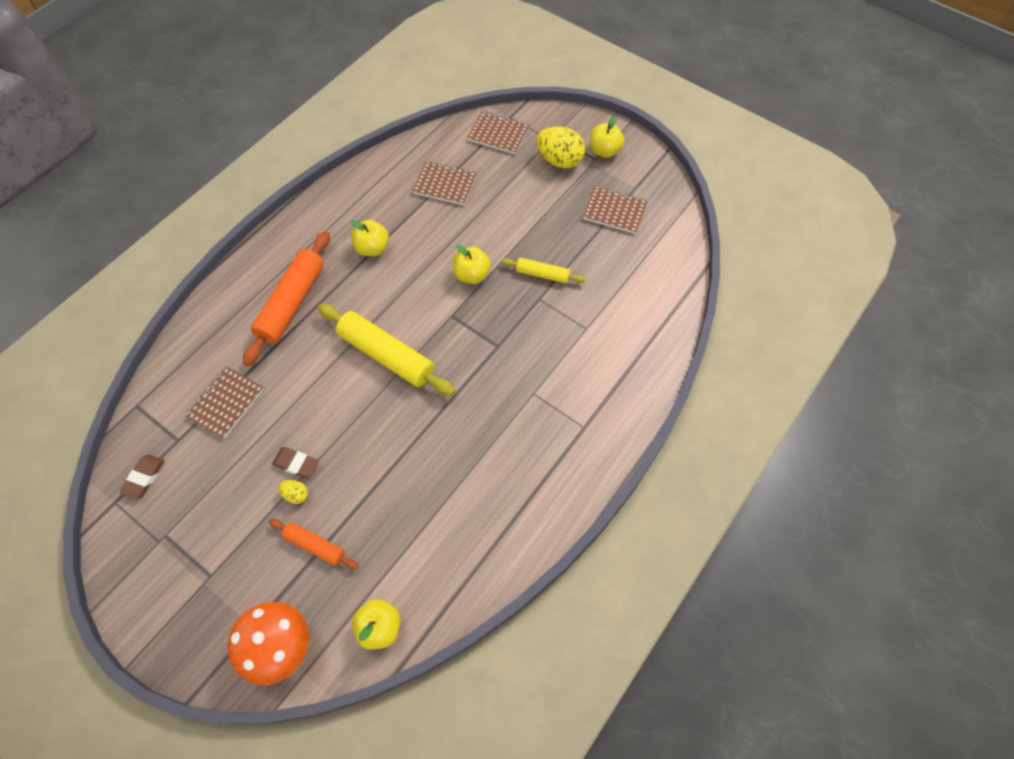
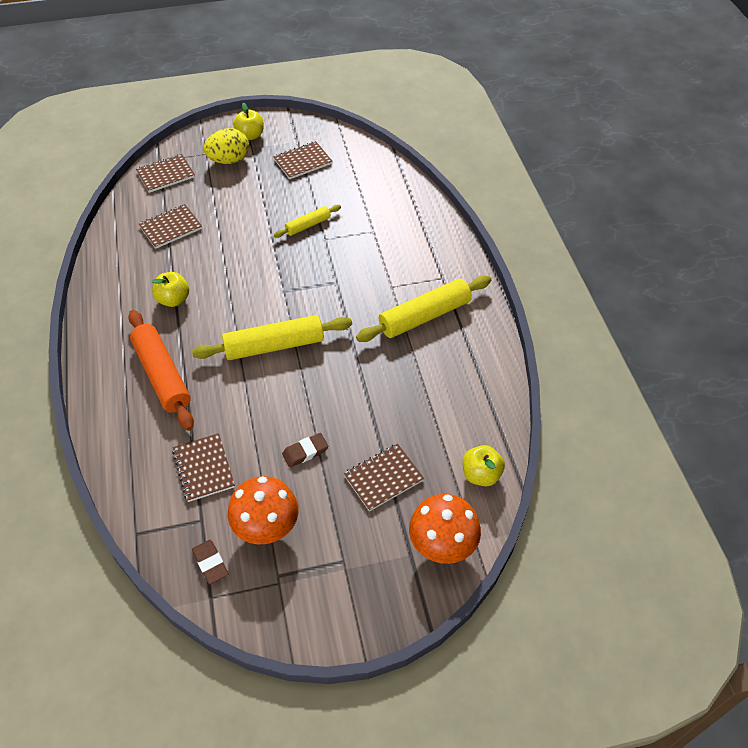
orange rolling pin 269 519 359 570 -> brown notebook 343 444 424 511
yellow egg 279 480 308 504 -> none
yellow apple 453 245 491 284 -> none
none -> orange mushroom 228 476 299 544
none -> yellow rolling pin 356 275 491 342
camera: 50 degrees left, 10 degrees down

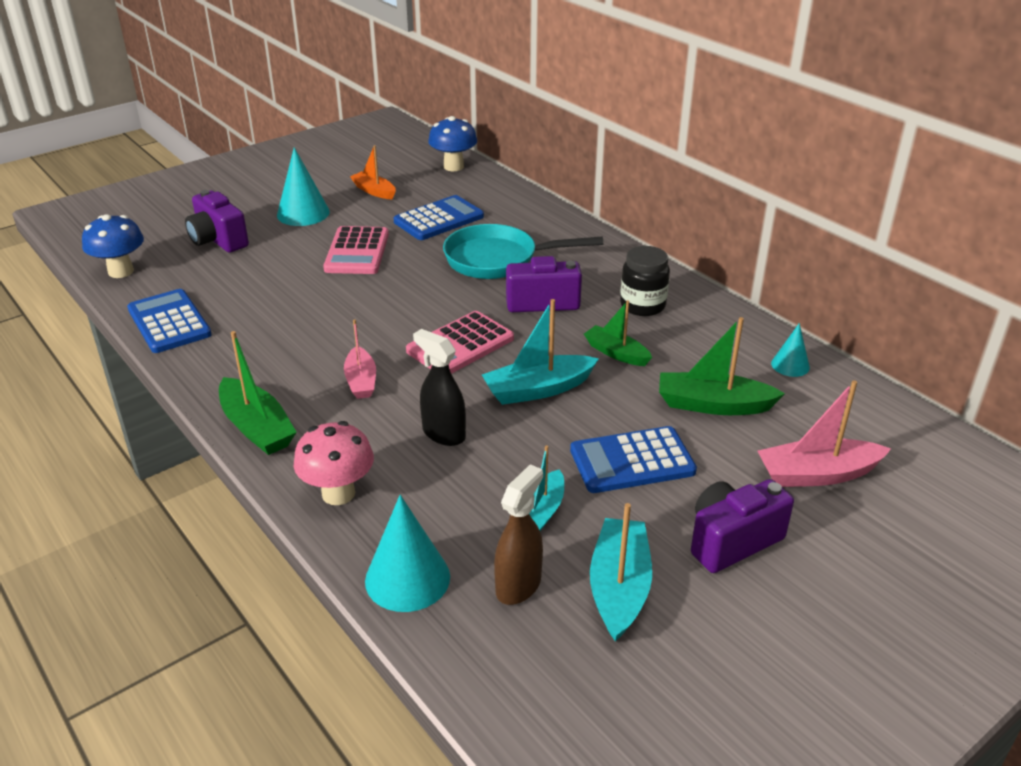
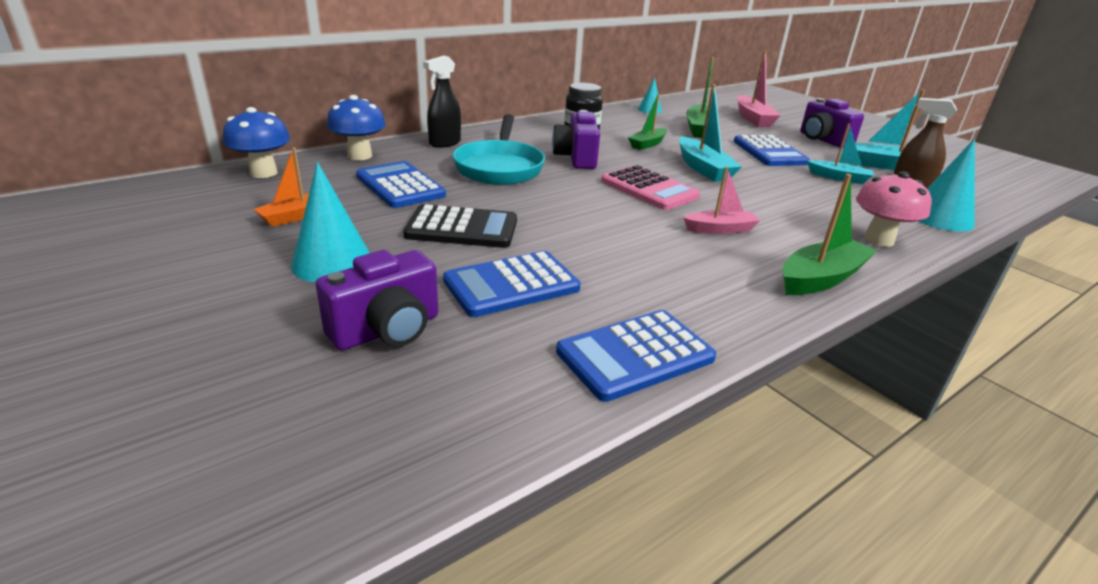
blue mushroom 82 214 144 278 -> blue mushroom 327 95 386 160, moved
pink calculator 323 226 389 274 -> black calculator 403 204 517 248
black spray bottle 413 329 466 446 -> black spray bottle 423 55 461 148, moved
none -> blue calculator 443 251 581 317
camera: 90 degrees left, 5 degrees down

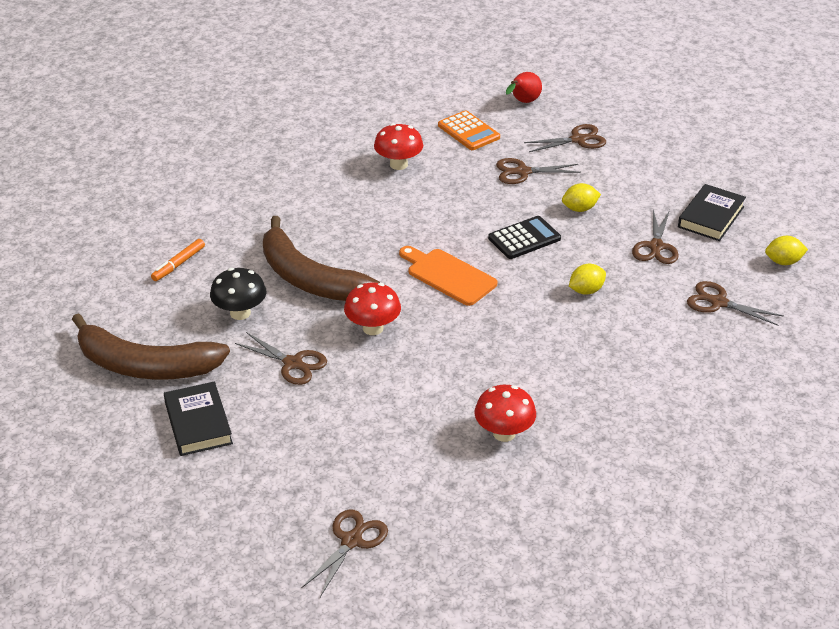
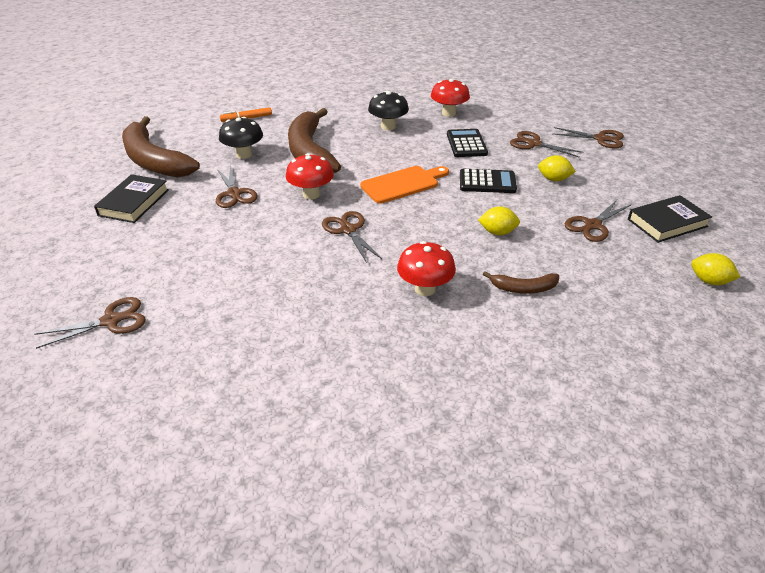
orange cutting board 399 246 497 306 -> orange cutting board 360 166 449 204, 75 degrees clockwise
orange calculator 438 110 500 150 -> none
red mushroom 474 385 536 442 -> red mushroom 397 241 456 296, moved
red pear 506 72 542 103 -> none
brown scissors 687 281 784 326 -> brown scissors 322 211 382 263, moved
none -> black mushroom 368 91 409 130
none -> black calculator 447 129 488 157
none -> brown banana 483 271 559 294
camera: 35 degrees right, 0 degrees up

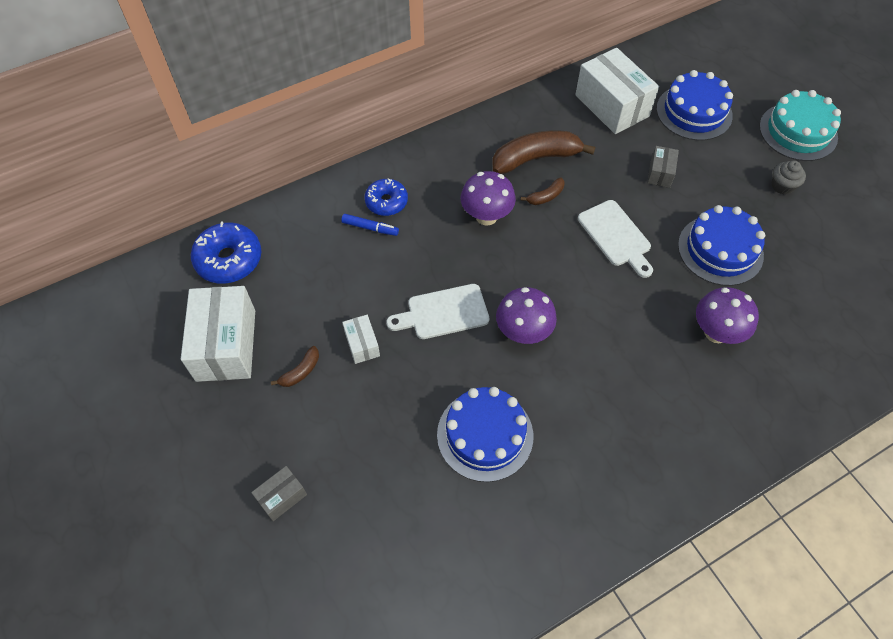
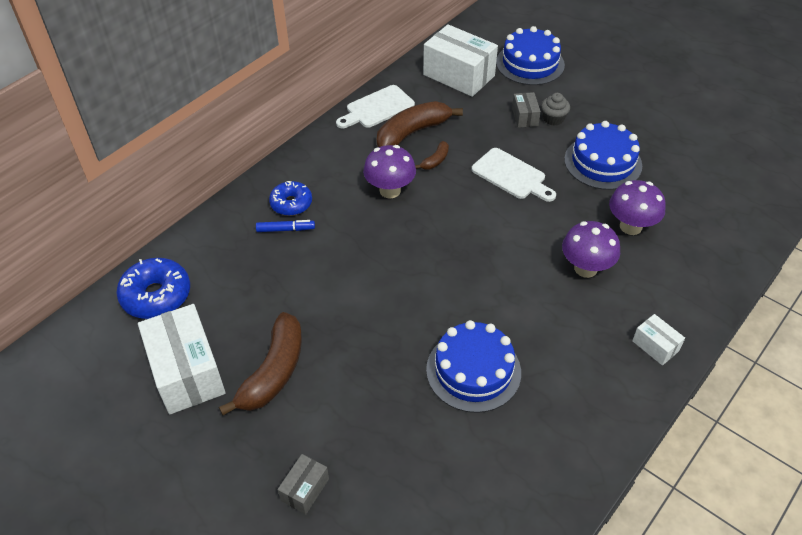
brown banana 271 346 319 387 -> brown banana 219 312 302 415, x2.14
white box 342 315 380 364 -> white box 632 314 685 365, moved
white cutting board 386 284 490 339 -> white cutting board 336 85 415 129, moved
purple mushroom 496 287 557 344 -> purple mushroom 562 221 620 278, moved
turquoise cake 759 90 841 161 -> none
grey cupcake 772 161 806 195 -> grey cupcake 541 93 570 126, moved
camera: 20 degrees left, 10 degrees down

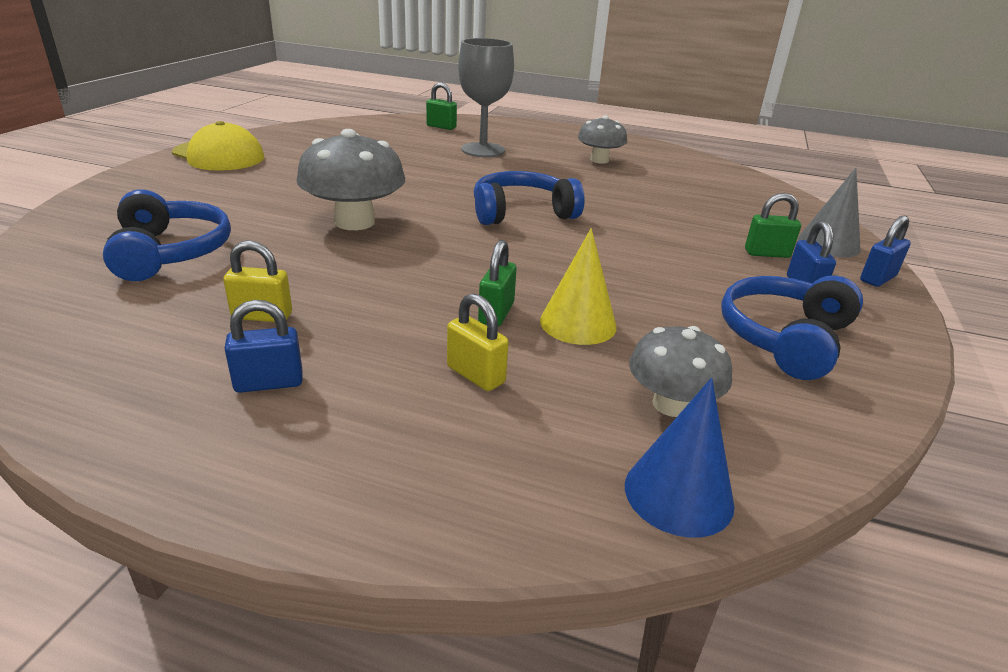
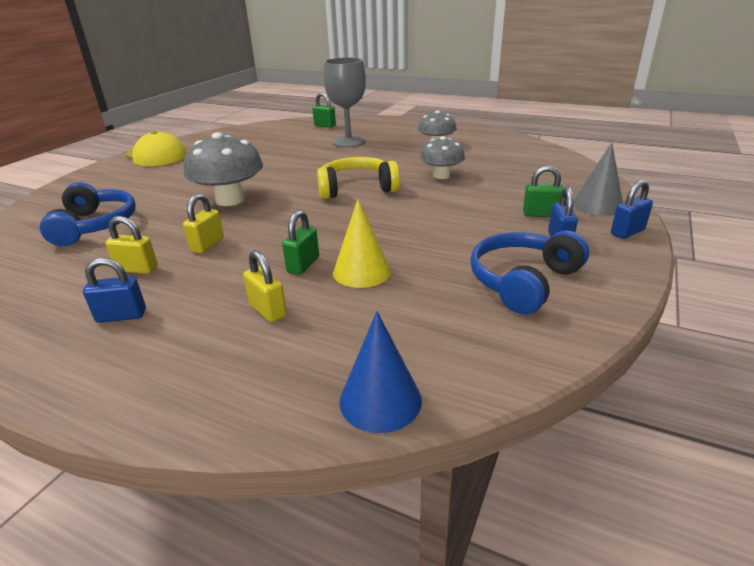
blue headphones 474 171 585 225 -> yellow headphones 317 157 400 199
grey mushroom 629 326 732 417 -> grey mushroom 420 136 465 179, moved
none -> yellow padlock 183 193 224 253
camera: 10 degrees right, 0 degrees up

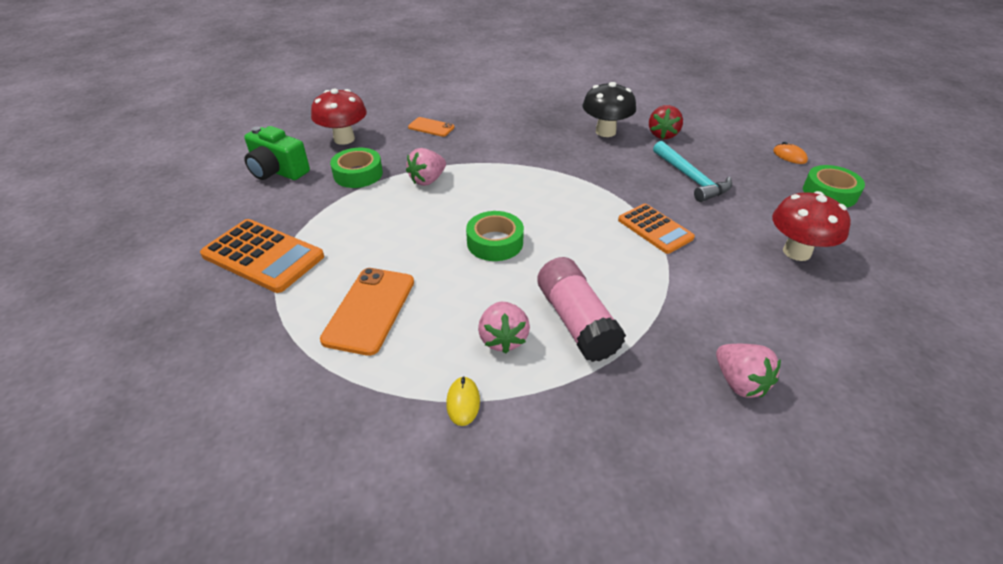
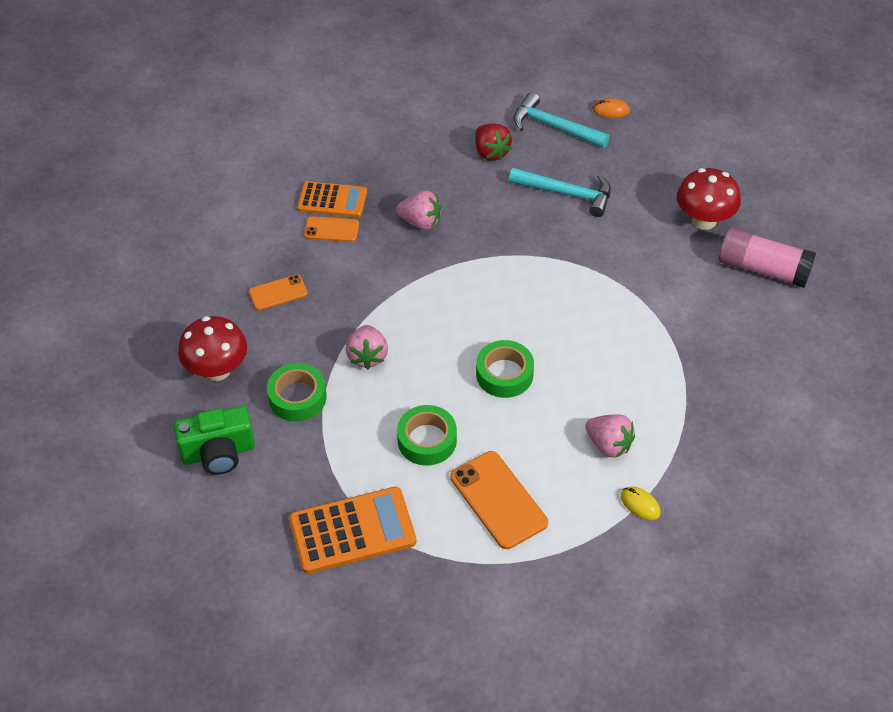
pink glue stick 537 257 626 362 -> pink glue stick 718 227 816 288, moved
black mushroom 582 82 636 137 -> none
orange calculator 618 204 695 254 -> orange calculator 297 181 367 217, moved
pink strawberry 716 344 781 398 -> pink strawberry 396 191 441 230, moved
green tape 803 165 865 207 -> green tape 397 405 457 466, moved
none -> orange phone 304 216 359 242
none -> turquoise hammer 514 92 610 148
camera: 45 degrees left, 10 degrees up

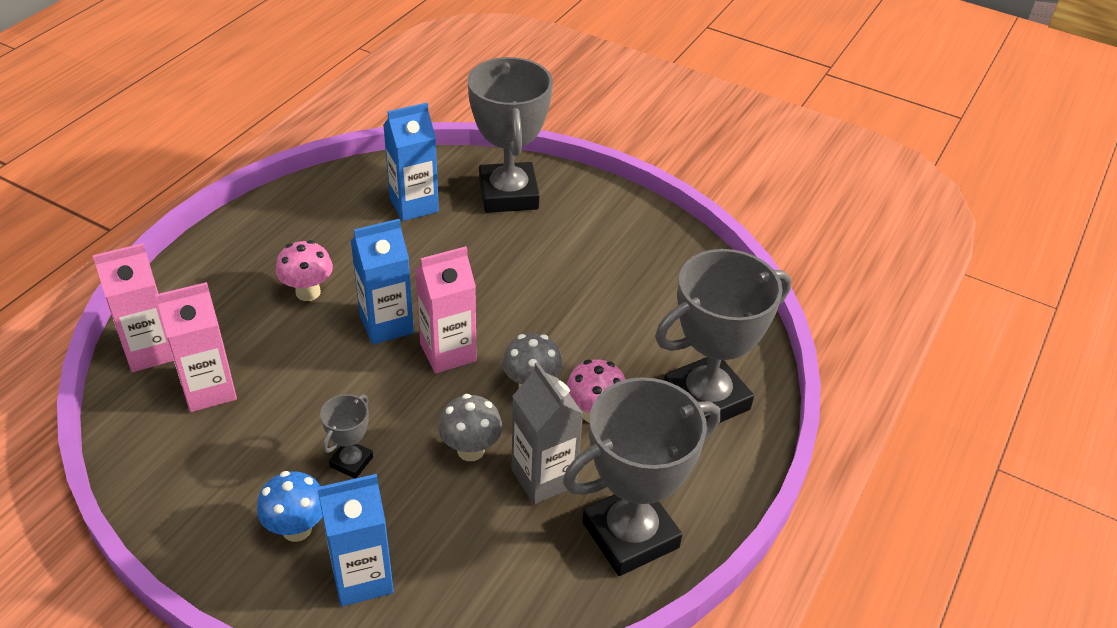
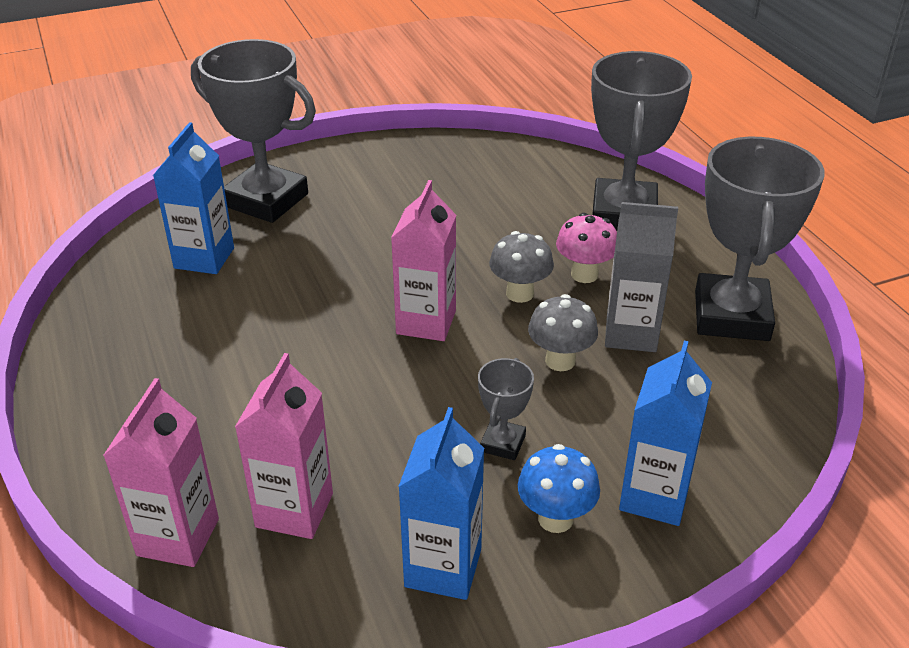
pink mushroom 276 240 333 301 -> none
grey trophy 320 394 373 479 -> grey trophy 478 358 534 460, 45 degrees clockwise
blue carton 351 219 414 344 -> blue carton 398 407 484 600, moved
camera: 50 degrees left, 5 degrees down

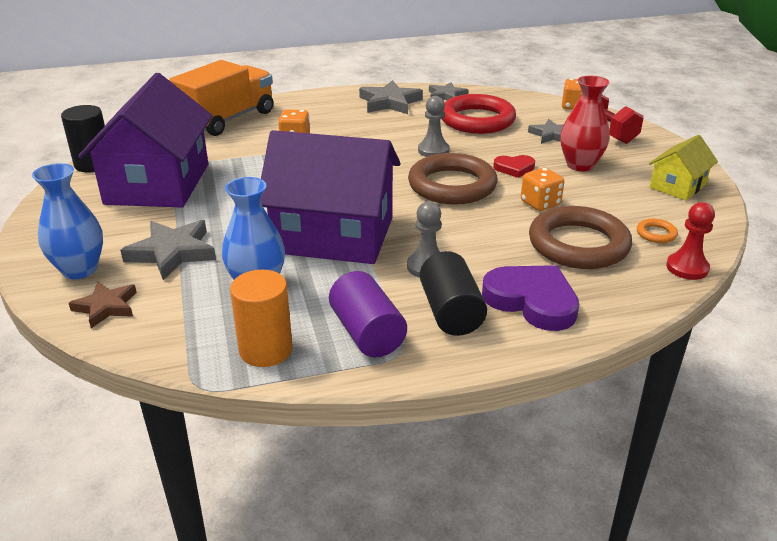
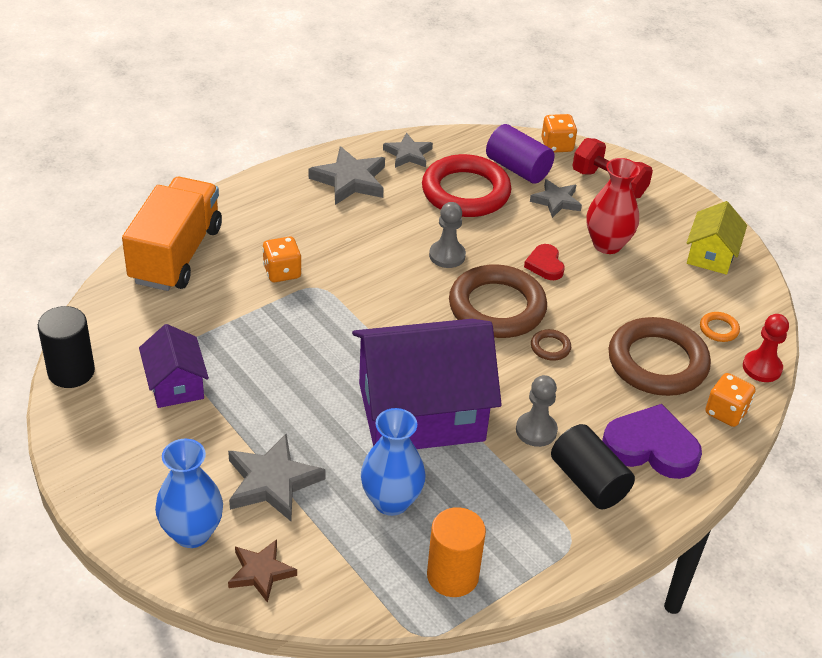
purple house 78 73 212 208 -> purple house 139 324 209 408, x0.49
purple cylinder 329 271 407 357 -> purple cylinder 486 124 555 184, moved
red heart 493 155 535 178 -> red heart 524 244 565 280, 105 degrees clockwise
orange dice 521 168 564 211 -> orange dice 705 373 756 427, moved
none -> brown ring 531 329 571 361
camera: 25 degrees left, 10 degrees up

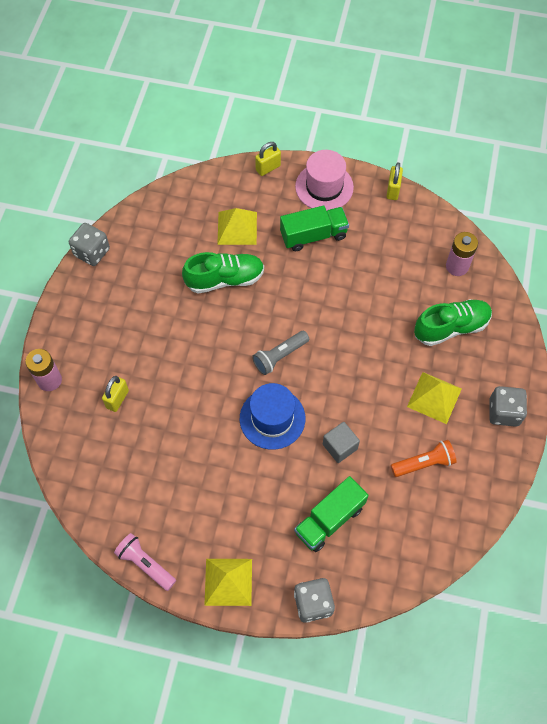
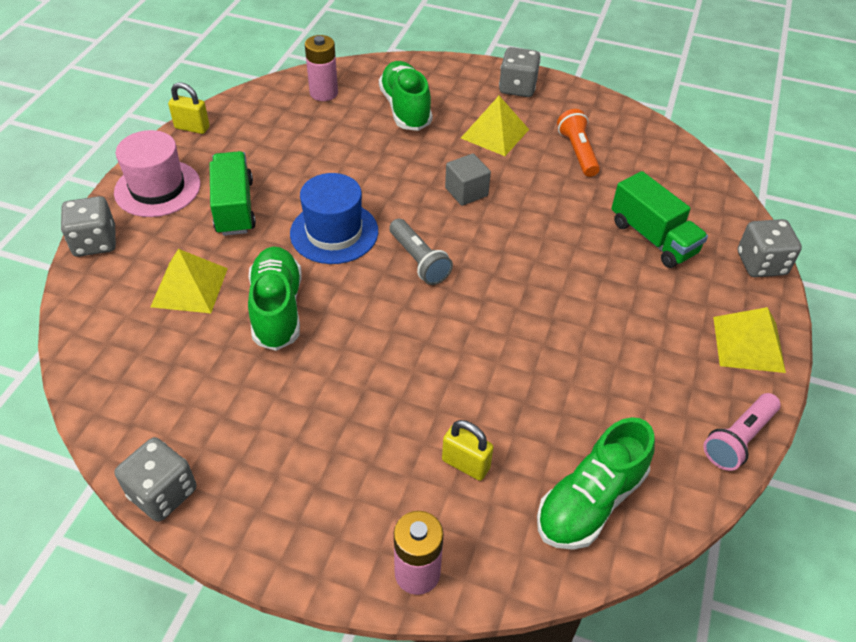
blue hat 240 383 305 450 -> blue hat 290 173 378 264, moved
yellow padlock 255 142 281 176 -> grey dice 61 196 116 257
grey cube 323 422 360 463 -> grey cube 445 153 491 206, moved
none -> green shoe 537 417 655 550
camera: 85 degrees left, 15 degrees down

